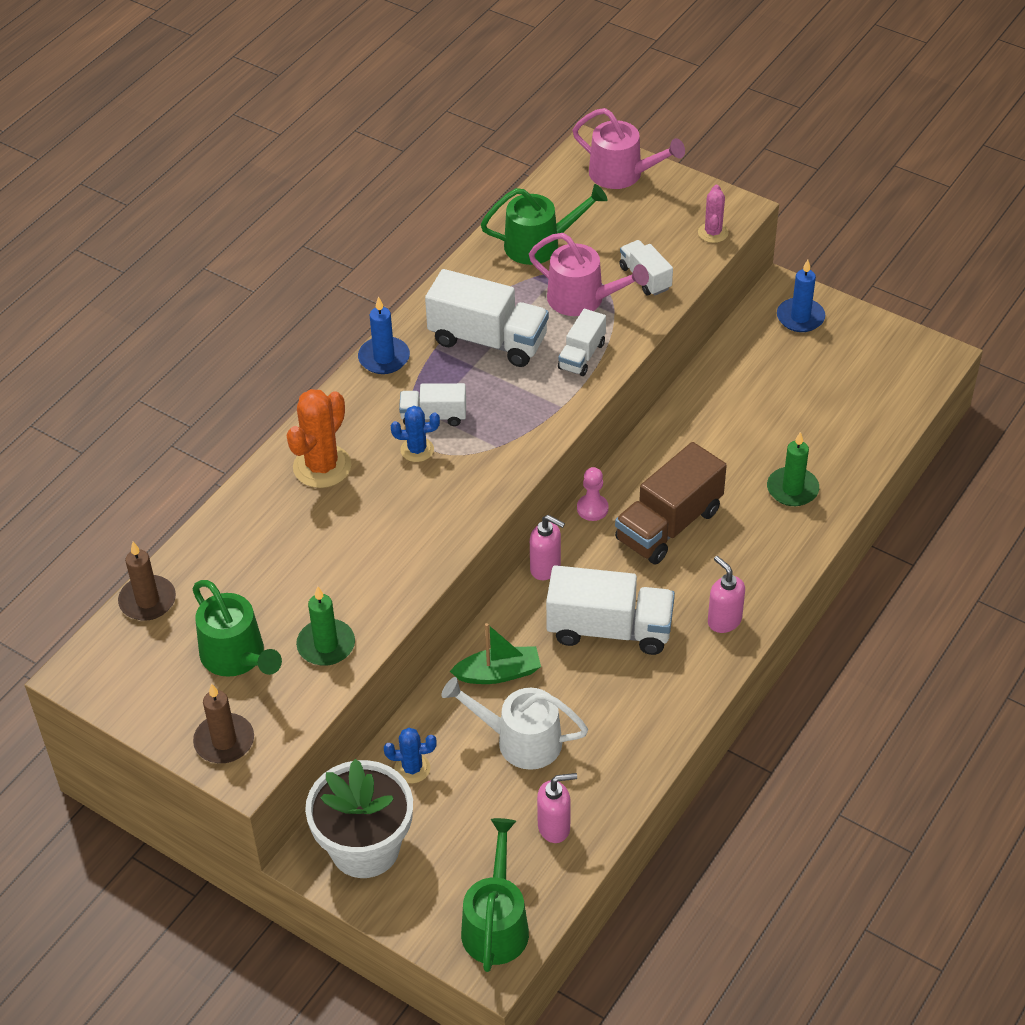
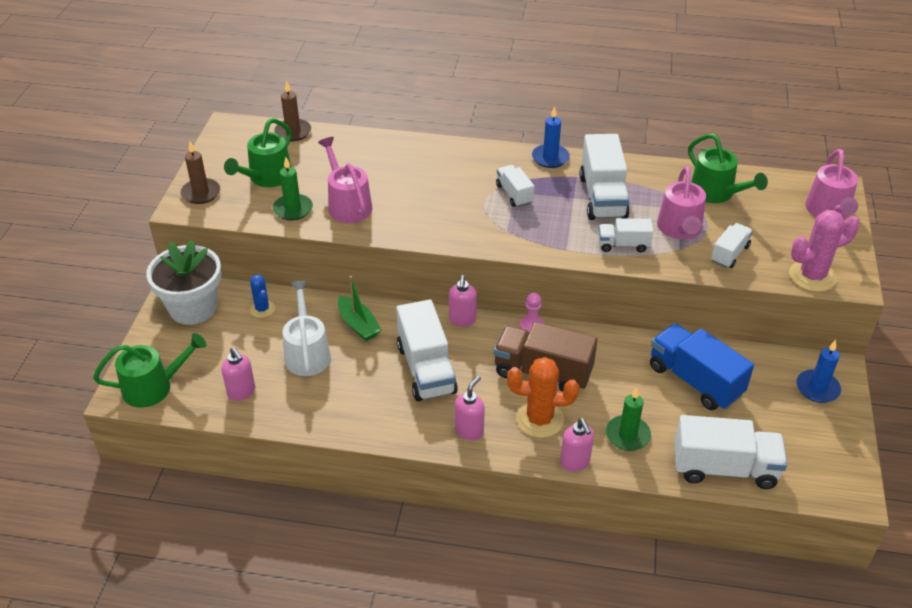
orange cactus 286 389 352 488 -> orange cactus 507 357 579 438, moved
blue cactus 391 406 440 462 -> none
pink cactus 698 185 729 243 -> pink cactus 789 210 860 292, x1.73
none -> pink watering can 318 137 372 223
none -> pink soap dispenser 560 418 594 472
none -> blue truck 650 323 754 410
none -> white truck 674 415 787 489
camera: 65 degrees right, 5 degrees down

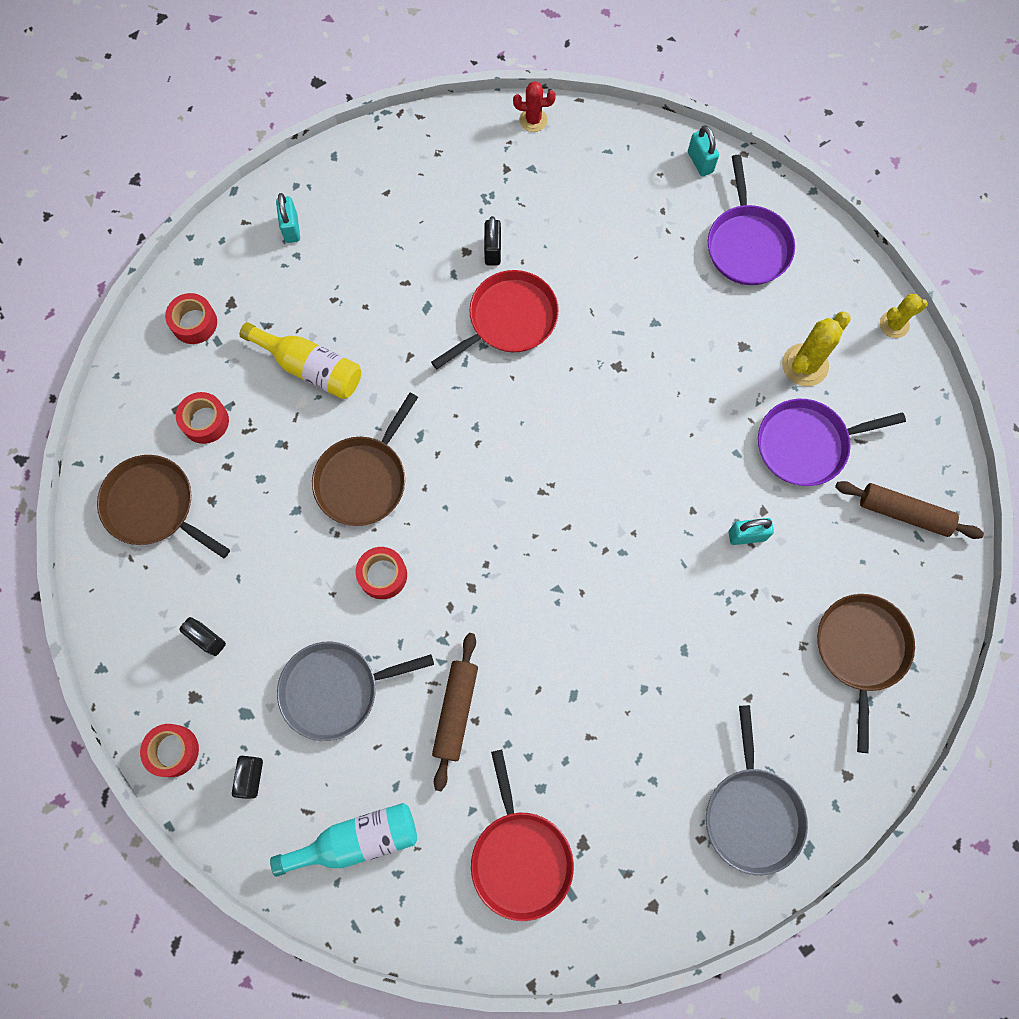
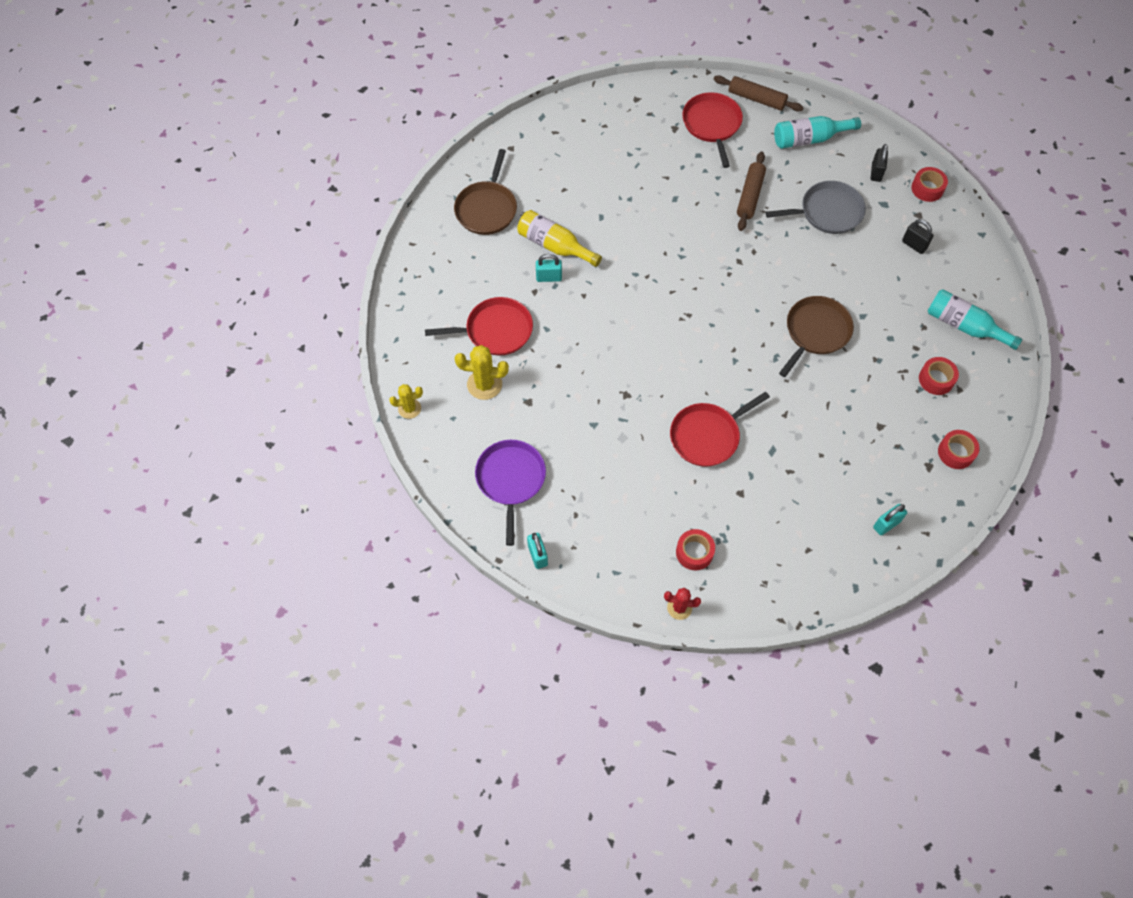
brown pan 97 455 230 558 -> turquoise bottle 928 290 1022 350
yellow bottle 240 322 361 399 -> yellow bottle 517 210 602 267, moved
turquoise padlock 276 193 300 243 -> turquoise padlock 873 504 907 535, 60 degrees clockwise
red tape 356 547 407 599 -> red tape 676 529 715 570, moved
black padlock 484 216 501 266 -> none
grey pan 706 705 808 875 -> none
purple pan 758 399 906 486 -> red pan 425 297 533 356
yellow cactus 782 311 851 386 -> yellow cactus 455 345 509 400, 45 degrees clockwise
brown rolling pin 835 481 984 539 -> brown rolling pin 713 75 804 112, moved
camera: 175 degrees left, 10 degrees down

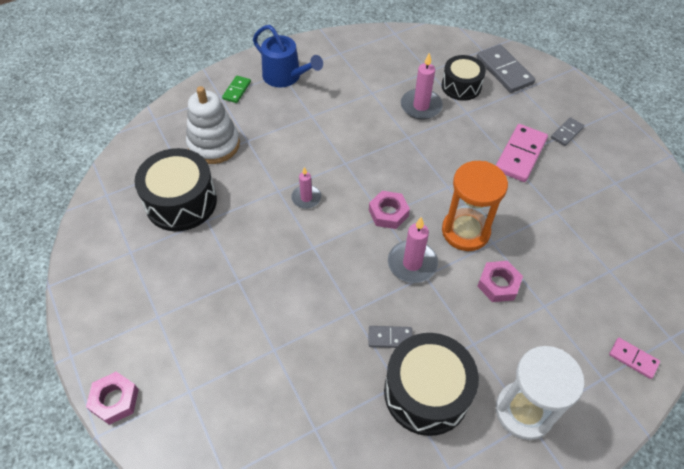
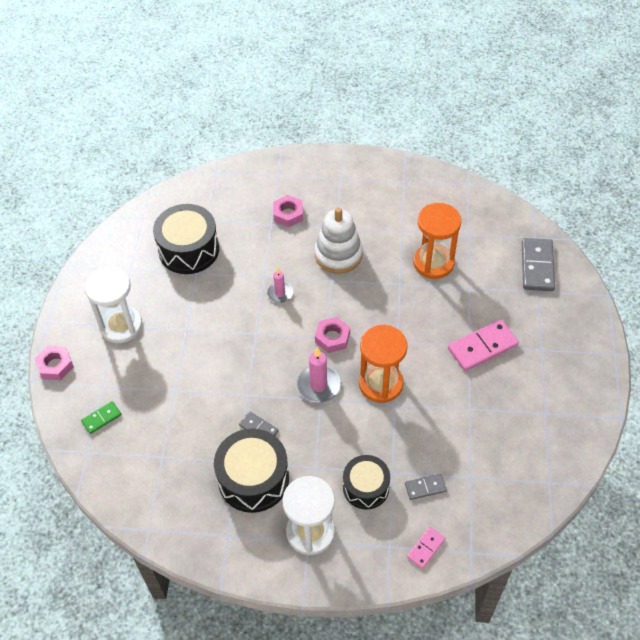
white stacking toy 186 86 240 164 -> white stacking toy 314 207 363 274, moved
green domino 222 76 251 103 -> green domino 81 401 122 434, moved
blue watering can 253 25 323 87 -> none
pink candle 401 53 443 120 -> orange hourglass 413 203 461 279
black drum 442 55 486 101 -> black drum 343 455 390 509, moved
pink nut 477 261 523 302 -> pink nut 273 195 303 227, moved
grey domino 551 117 584 146 -> grey domino 405 474 447 500, moved
pink domino 609 338 660 379 -> pink domino 407 527 445 569, 60 degrees clockwise
none -> white hourglass 85 267 142 343
camera: 35 degrees right, 0 degrees up

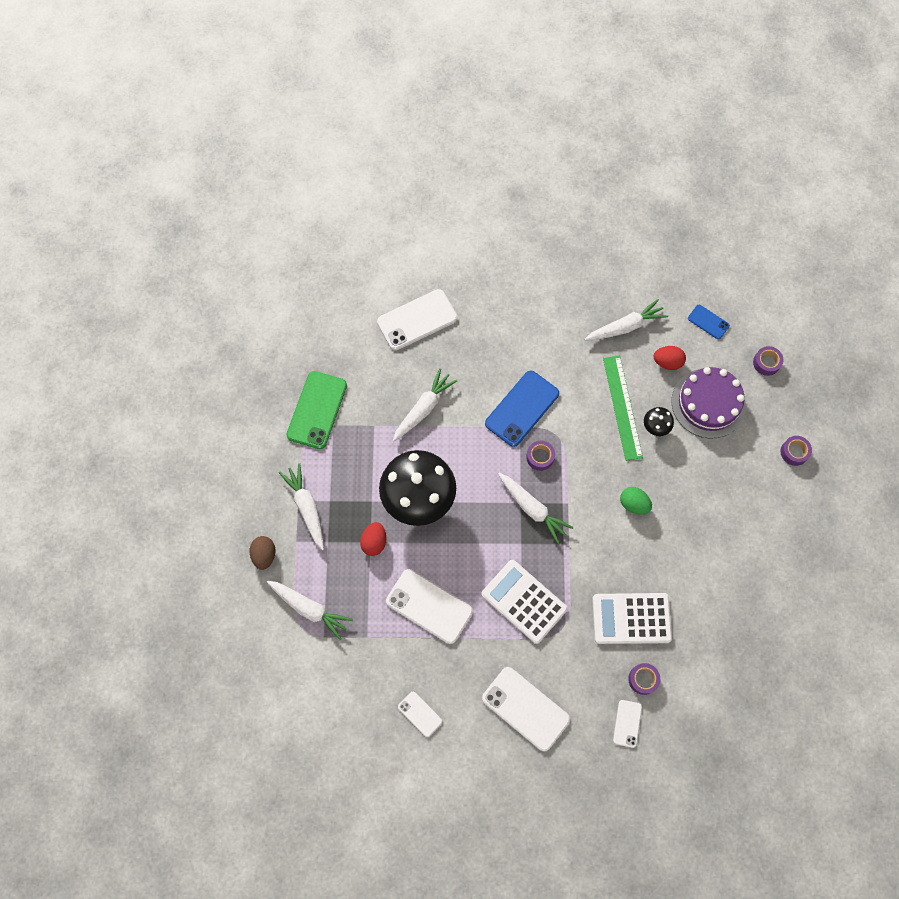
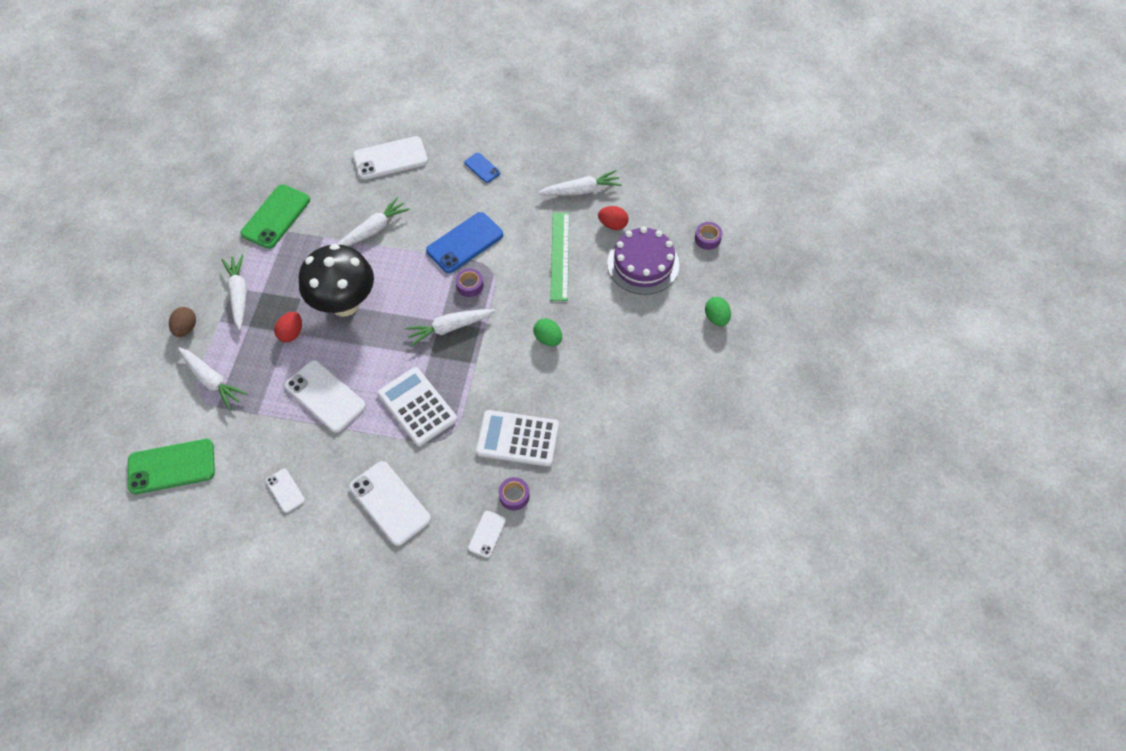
white carrot 498 473 574 544 -> white carrot 405 309 495 346, 105 degrees clockwise
black mushroom 644 407 674 436 -> none
blue phone 688 305 730 339 -> blue phone 464 153 500 183, moved
purple tape 780 436 812 466 -> green egg 705 297 731 326
none -> green phone 128 439 215 494
camera: 10 degrees right, 10 degrees down

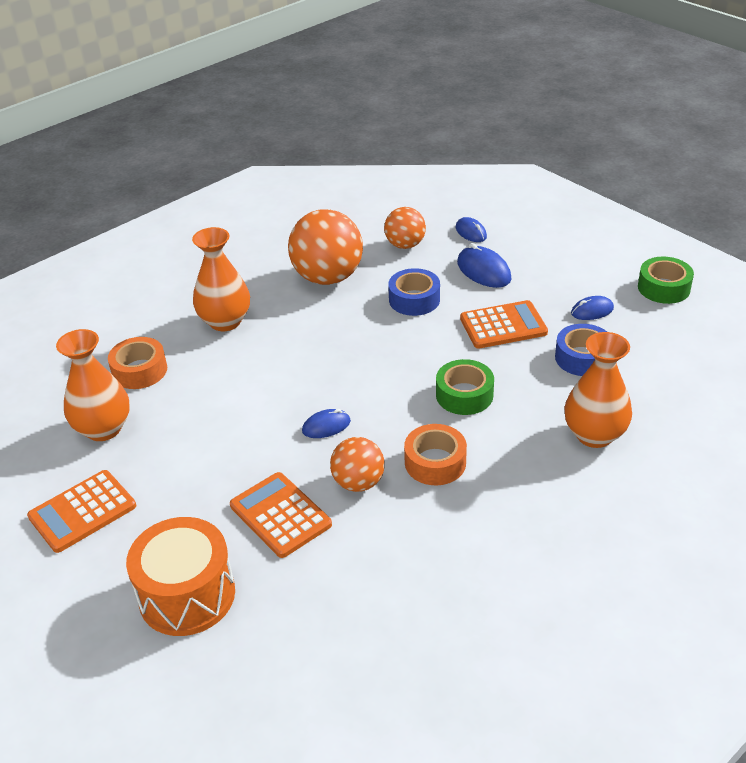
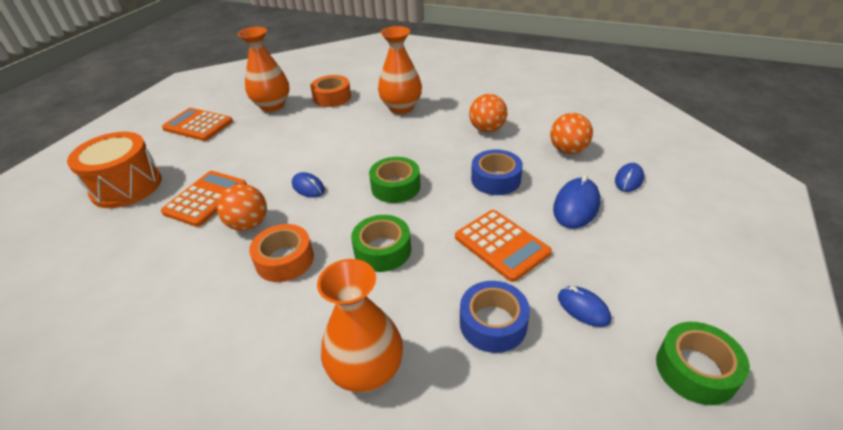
orange ball 288 209 363 285 -> orange ball 469 94 507 132, x0.58
none -> green tape 369 157 420 203
camera: 65 degrees right, 0 degrees up

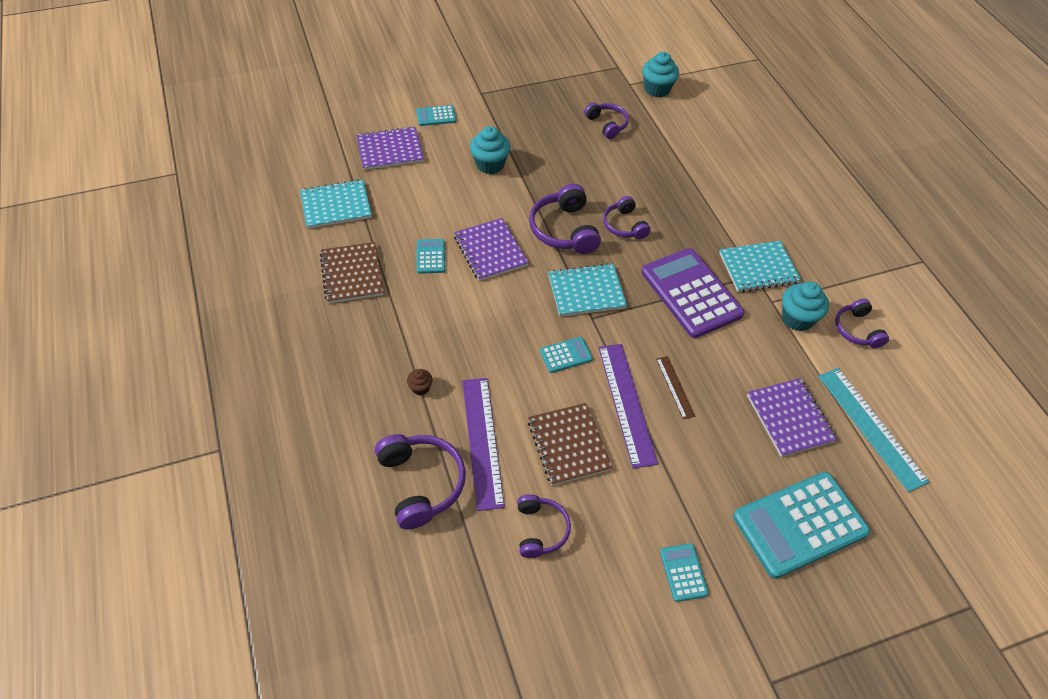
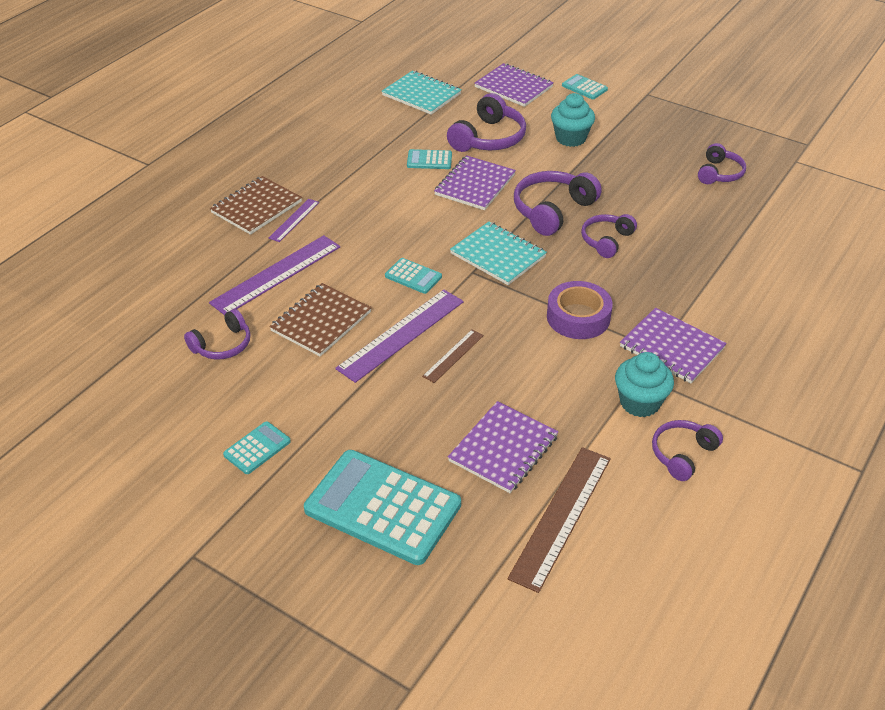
brown notebook 320 242 384 303 -> brown notebook 210 176 302 235, moved
purple headphones 375 434 466 529 -> purple headphones 447 93 526 152, moved
brown cupcake 407 369 433 396 -> purple ruler 269 199 319 242
turquoise calculator 417 239 445 274 -> turquoise calculator 407 149 452 169, 135 degrees counterclockwise
purple calculator 641 248 745 338 -> purple tape 547 281 613 339
turquoise cupcake 642 52 679 97 -> none
turquoise notebook 719 241 801 292 -> purple notebook 620 308 727 383
turquoise ruler 818 368 930 492 -> brown ruler 508 447 611 593
camera: 55 degrees right, 10 degrees down

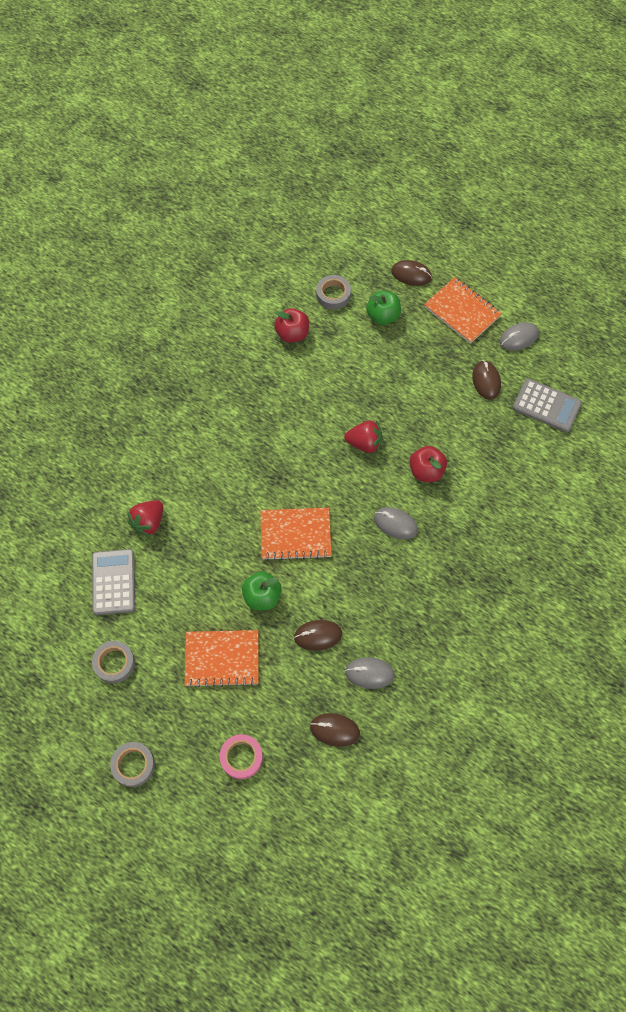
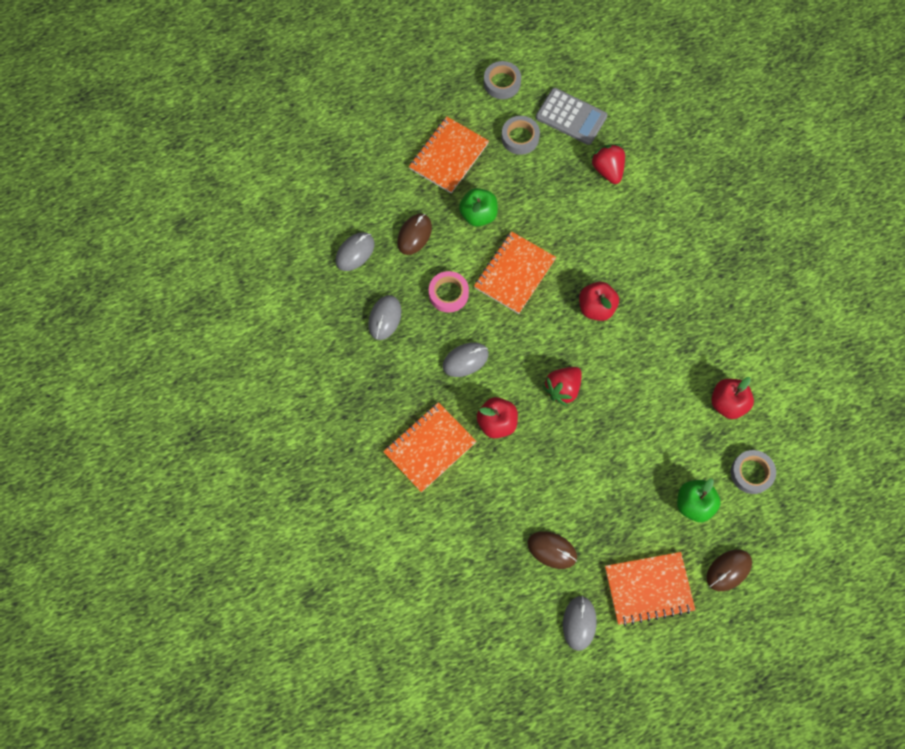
grey tape 110 742 155 787 -> grey tape 501 116 540 155, moved
pink tape 220 734 263 779 -> pink tape 429 271 469 313, moved
brown mouse 310 713 360 747 -> none
grey calculator 513 379 582 432 -> none
none -> grey mouse 368 295 401 340
none -> orange notebook 383 402 477 492
none -> red apple 579 282 619 321
camera: 125 degrees right, 5 degrees up

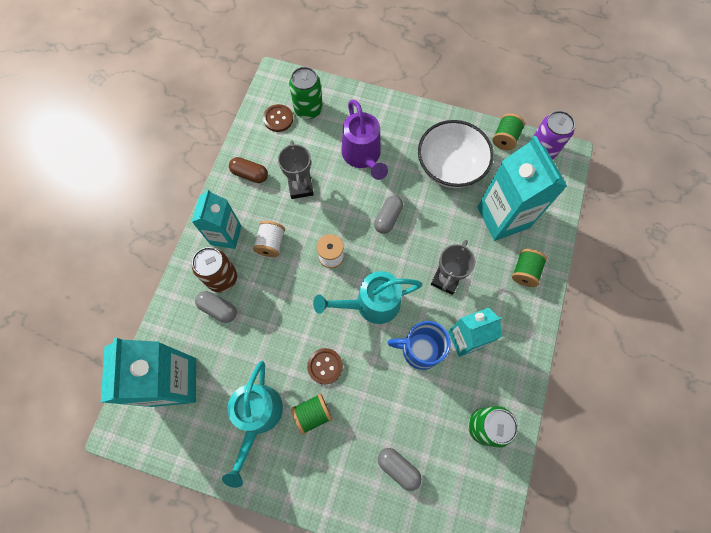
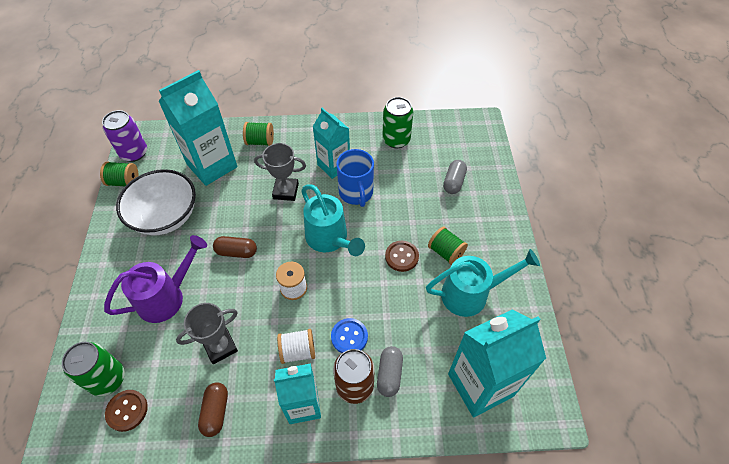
grey capsule 374 196 403 234 -> brown capsule 213 236 257 258
none -> blue button 331 318 368 353
camera: 110 degrees left, 15 degrees down

